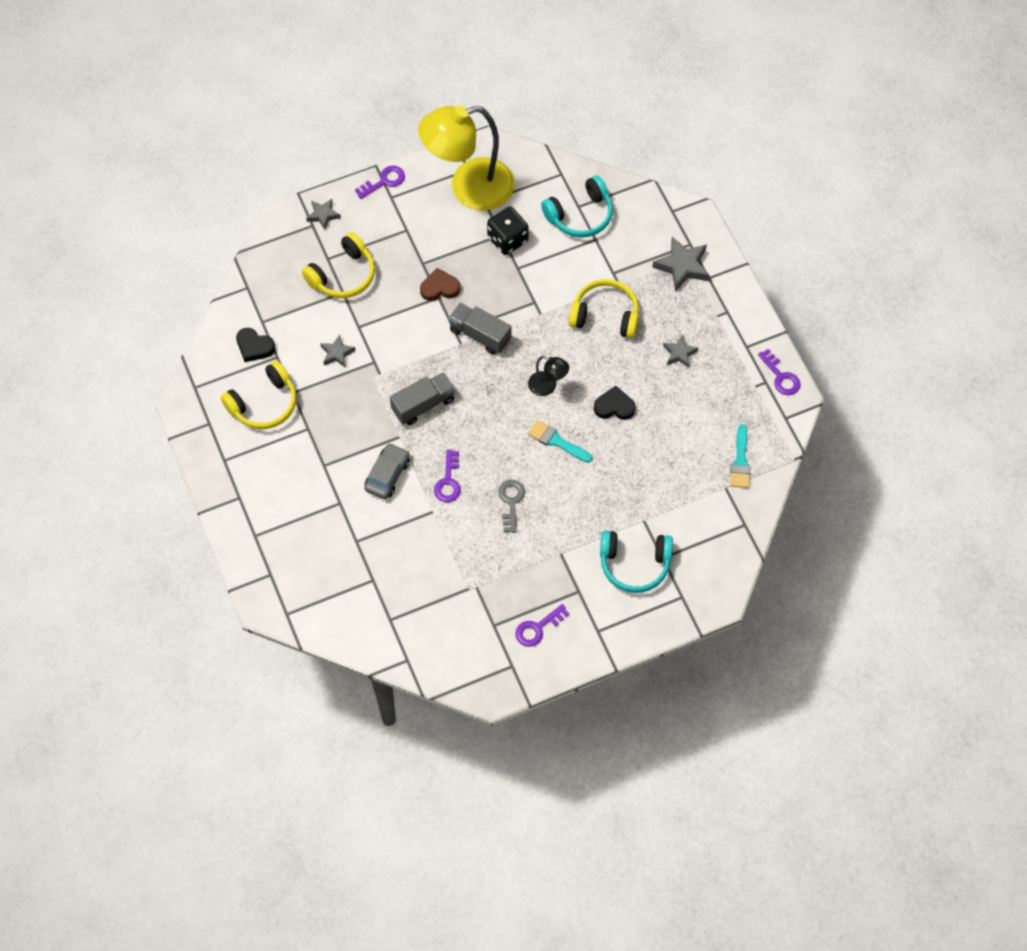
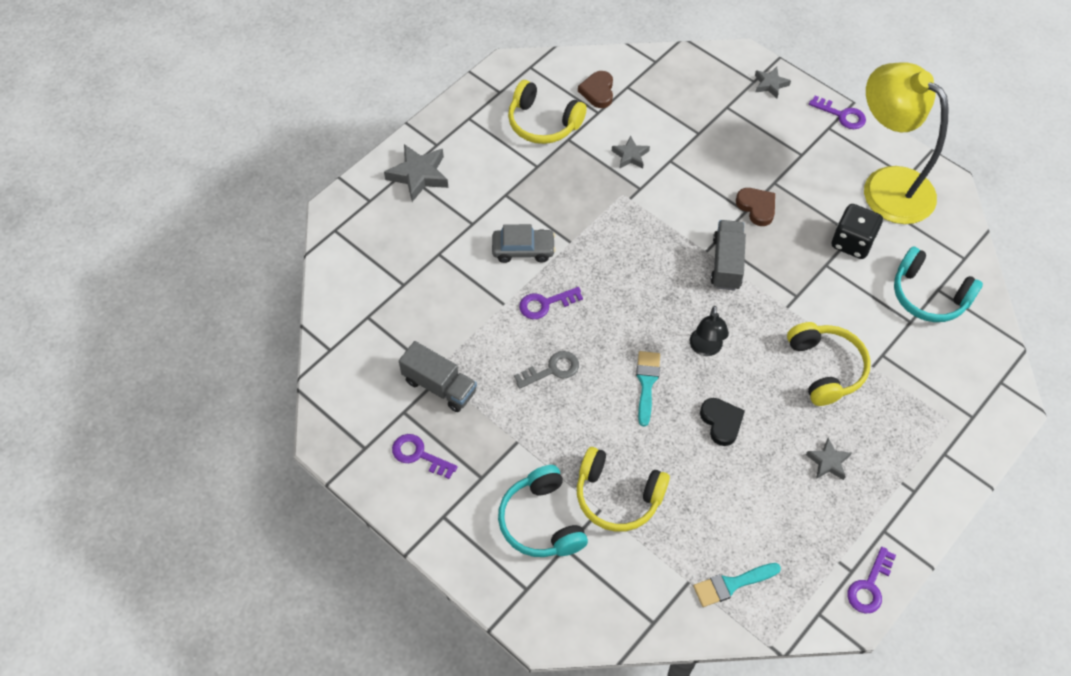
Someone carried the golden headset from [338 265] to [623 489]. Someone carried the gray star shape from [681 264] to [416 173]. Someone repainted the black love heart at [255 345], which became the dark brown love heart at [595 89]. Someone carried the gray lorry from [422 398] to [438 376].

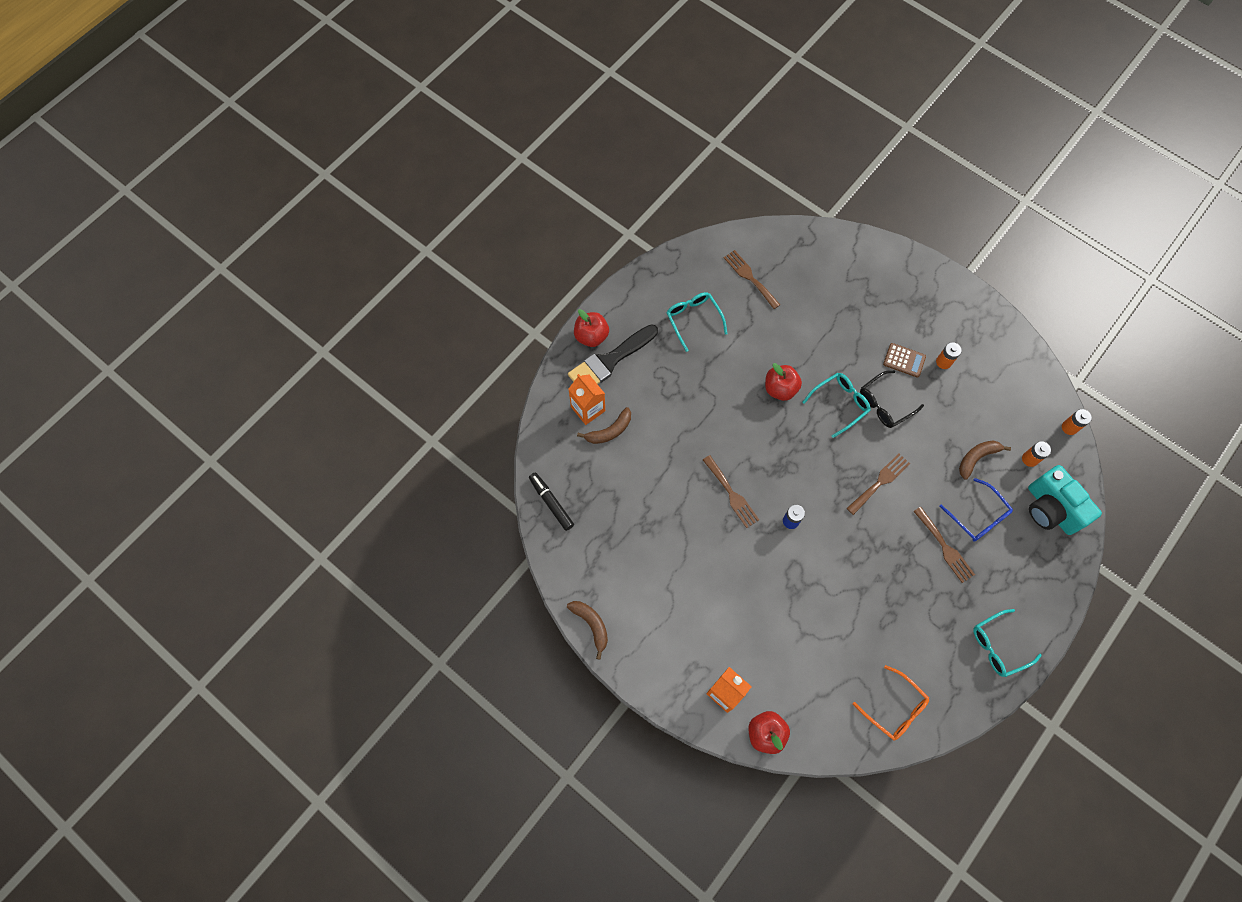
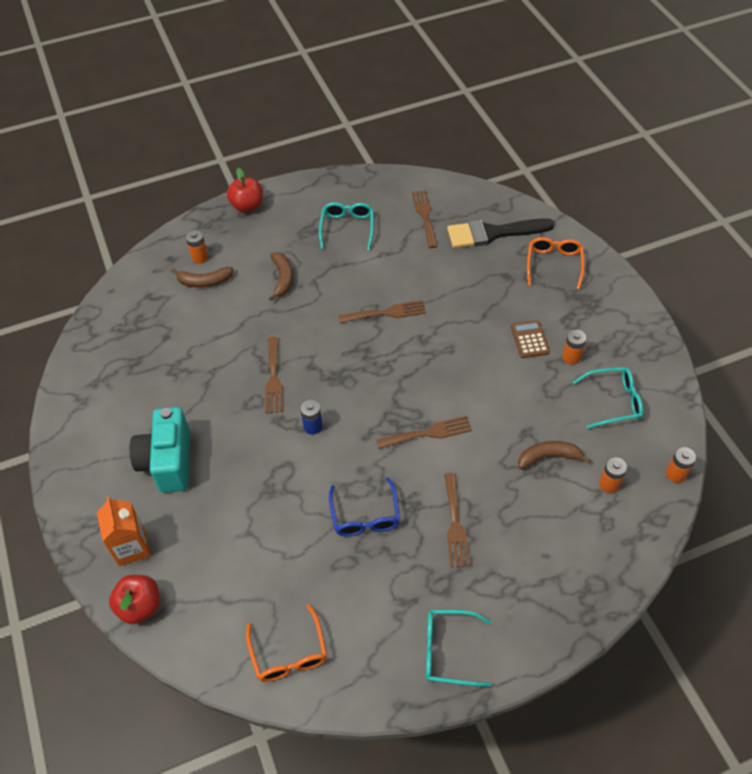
Someone carried the black paintbrush from [613 354] to [501 233]. Someone rotated the dark brown adding machine at [904 360] by 150 degrees counterclockwise. Someone swapped the red apple at [783 382] for the dark brown table fork at [382 311]. Someone took away the black glasses at [892 399]. Someone carried the turquoise glasses from [837 405] to [607 398]. Someone swapped the orange milk carton at [587 399] for the orange battery at [197 247]. Someone carried the turquoise compact camera from [1065 500] to [160 450]. Someone took away the black felt pen at [551 501]. Someone carried the blue glasses from [976 509] to [364 506]. Someone carried the dark brown toy banana from [587 630] to [281 276]. Someone put down the orange glasses at [556 263].

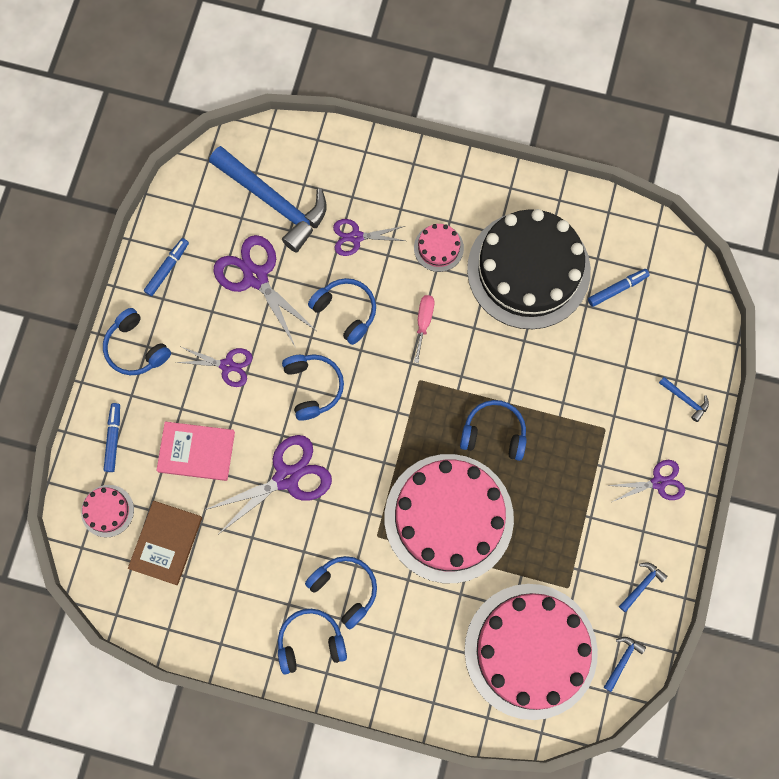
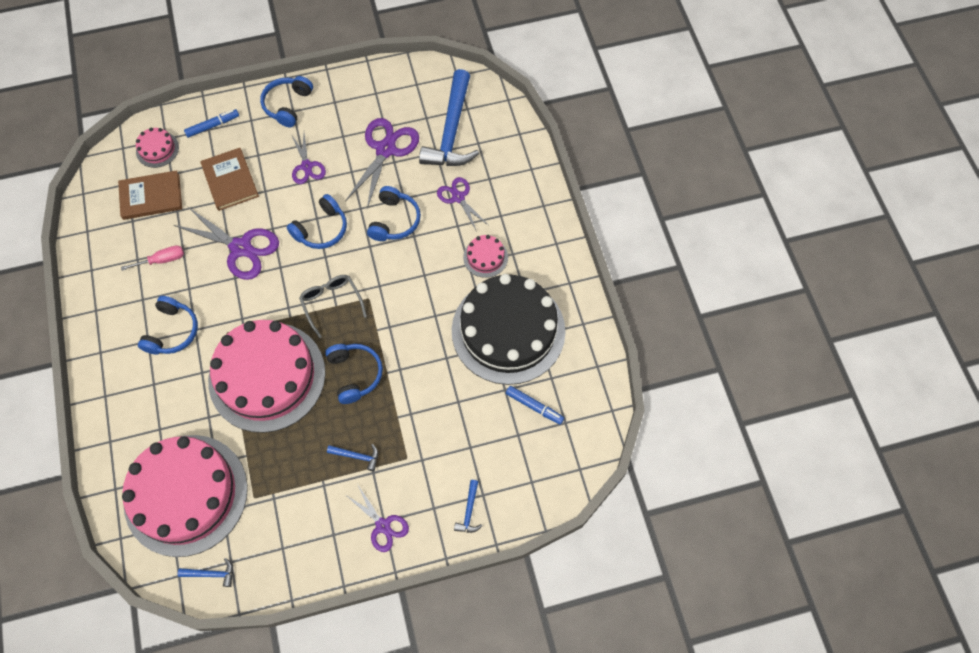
Someone took away the blue felt pen at [166 267]. Someone carried the rosy hand screwdriver from [424 329] to [152 258]. Someone repainted the rosy hardcover at [195 451], which became the dark brown hardcover at [229 179]. Someone carried the blue carpenter's hammer from [643 587] to [352 457]. Someone took away the blue headset at [312 642]. Someone put down the gray glasses at [333 306].

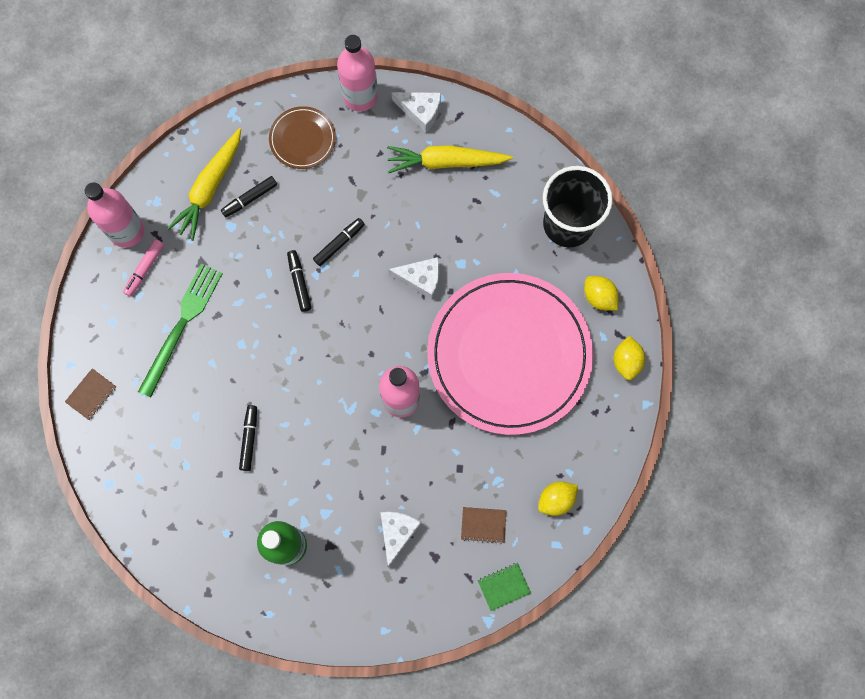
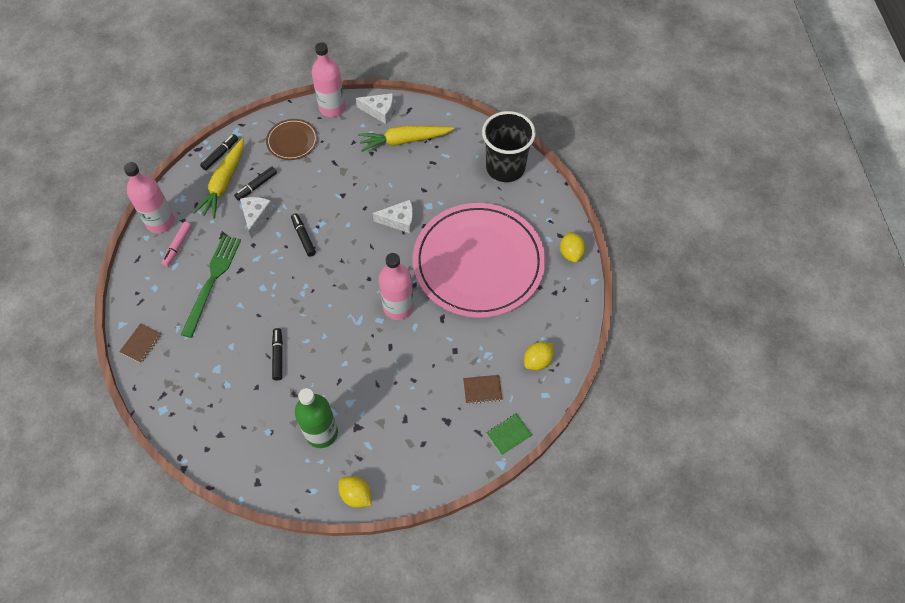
Someone carried the black felt pen from [339 242] to [219 152]. Someone carried the golden lemon from [601 293] to [355 492]. Someone carried the snow-white cheese wedge from [400 539] to [256 217].

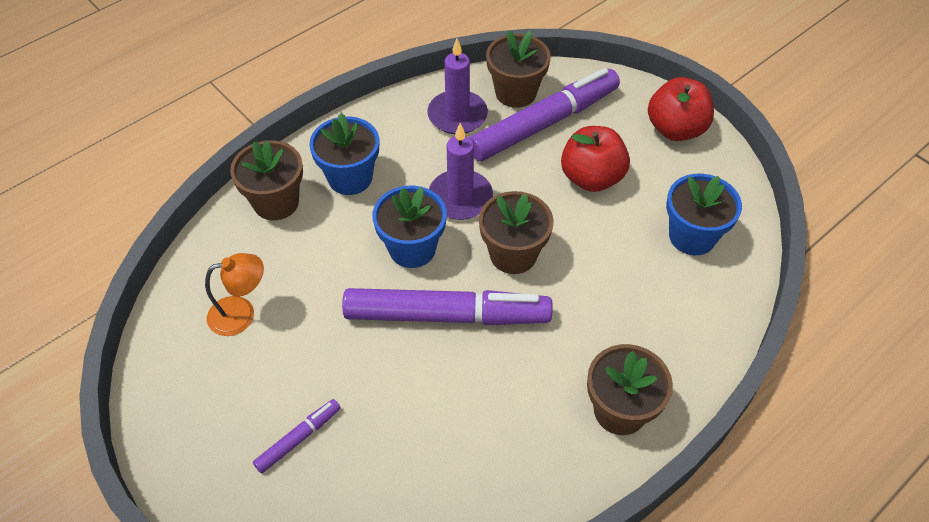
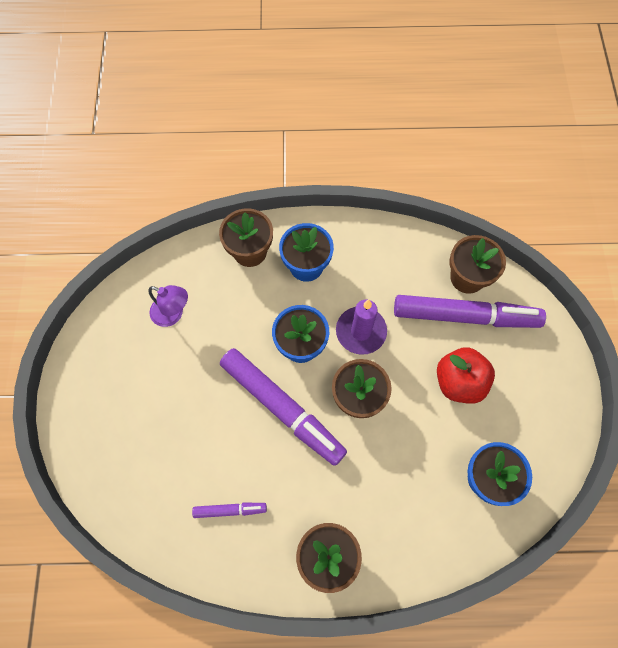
Someone took away the royal purple pillar candle at [457 86]. Someone took away the red apple at [681 109]. Someone repainted the orange desk lamp at [234 294], which became the royal purple desk lamp at [168 306]. Someone carried the royal purple felt pen from [297 436] to [229 510].

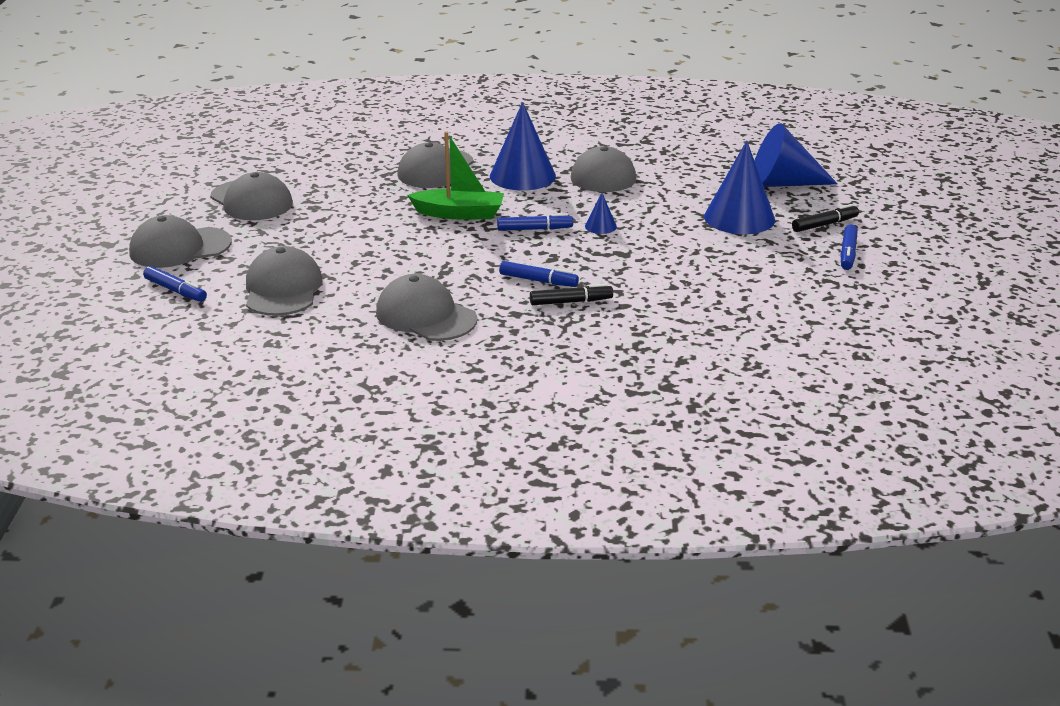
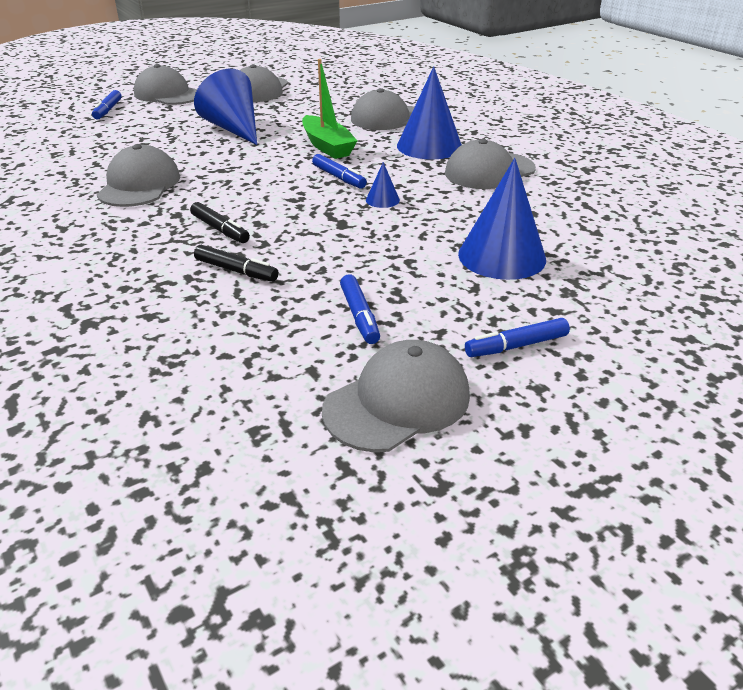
Someone carried the blue cone shape from [796 155] to [225 107]. Someone carried the black felt pen from [825 218] to [236 263]. Someone carried the gray peaked cap from [284 281] to [396 396]. Someone carried the blue felt pen from [539 274] to [360 309].

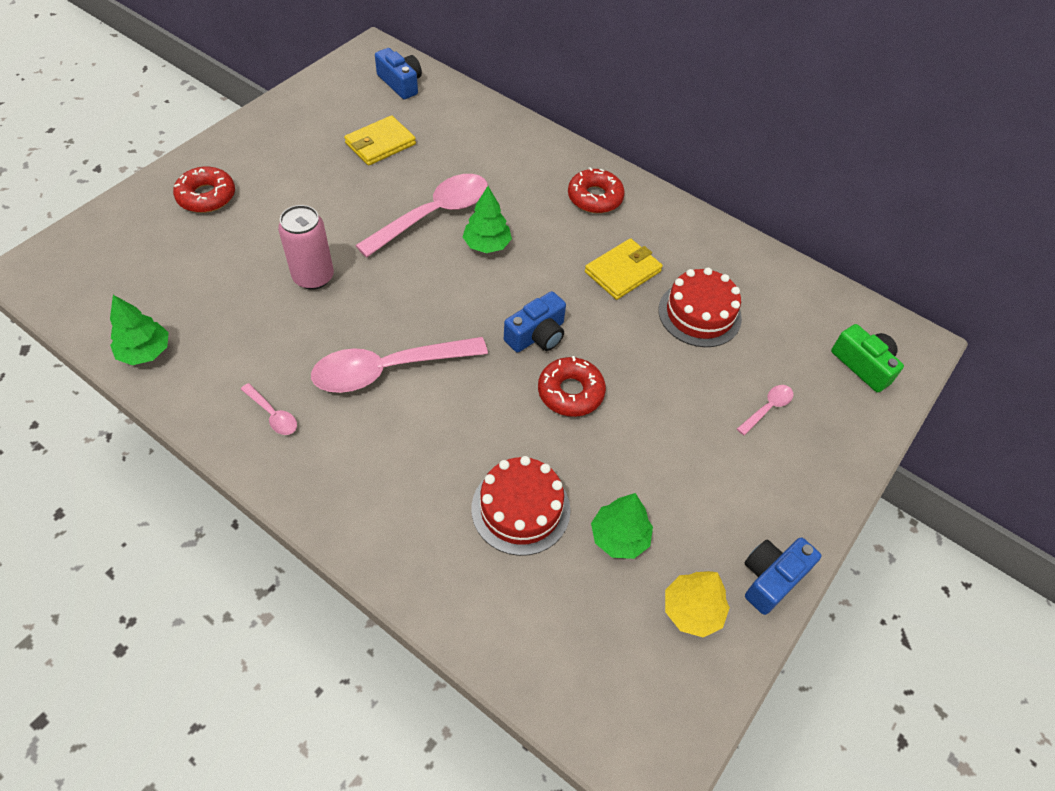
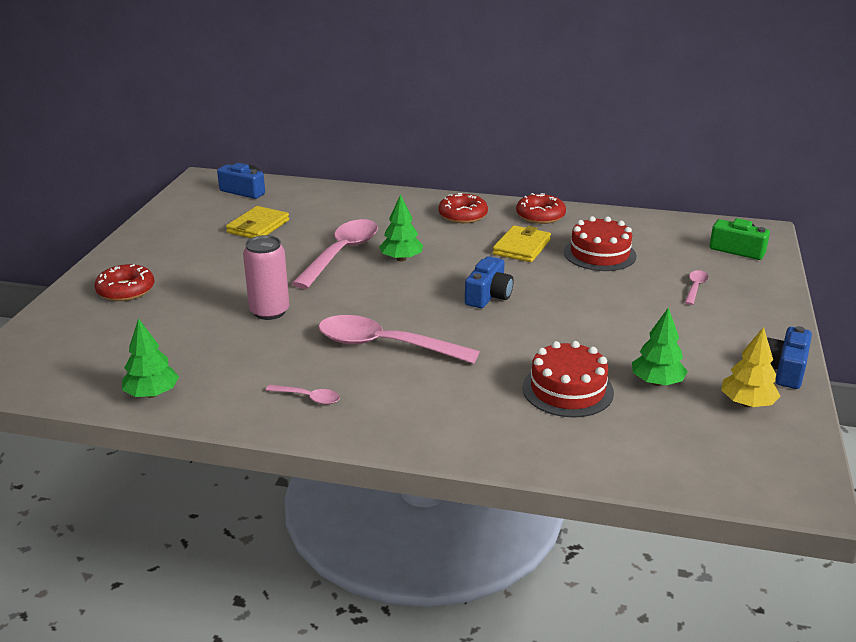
Someone rotated the rosy spoon at [399 365] by 60 degrees clockwise. Someone carried the red doughnut from [572 386] to [541 208].

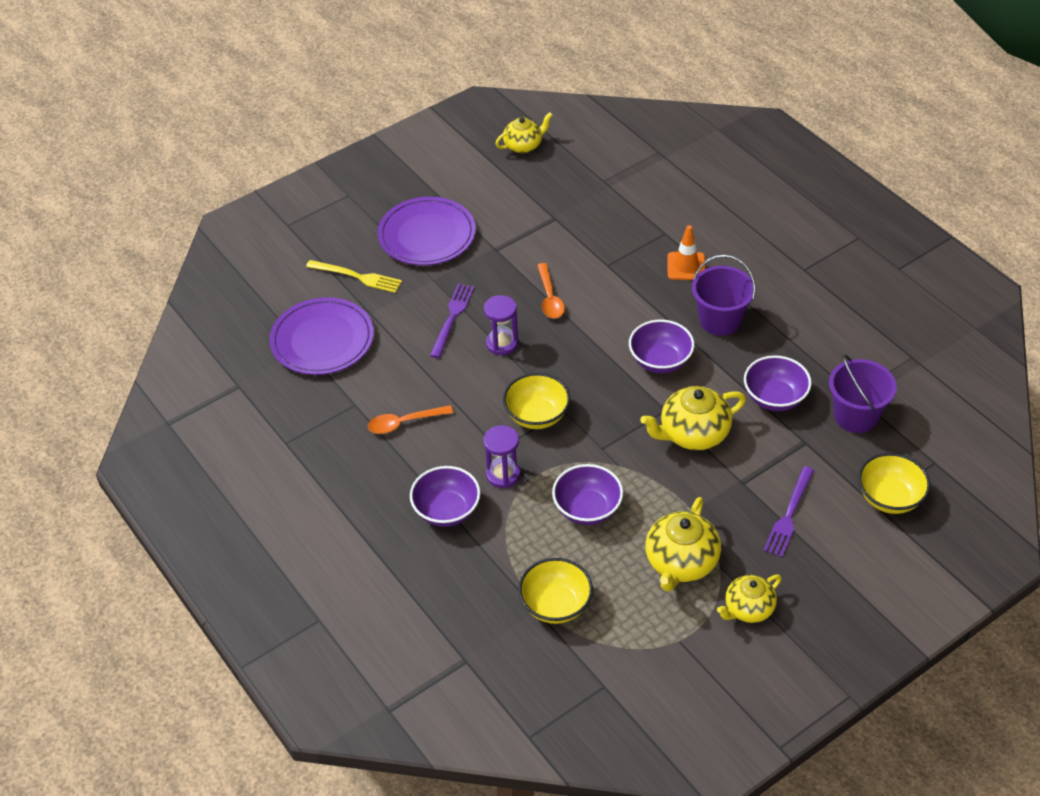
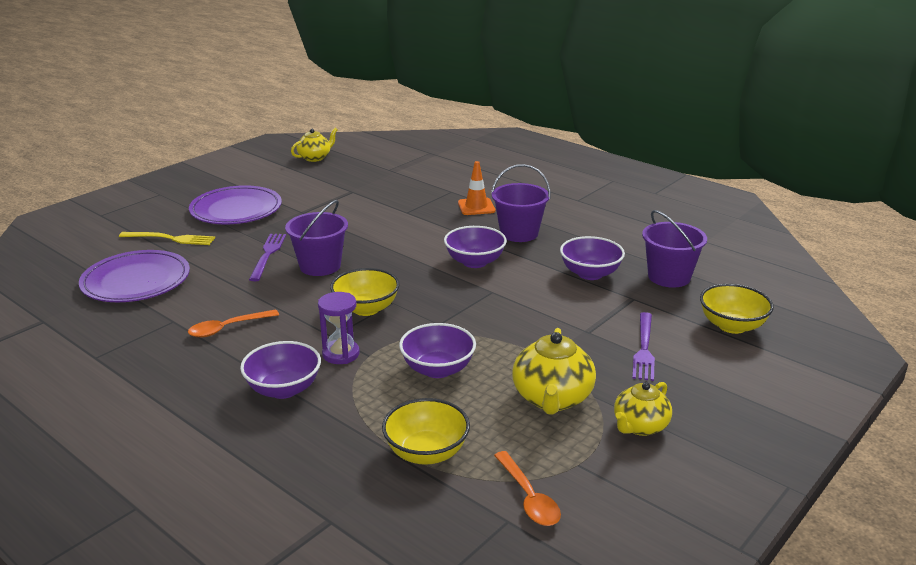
Someone carried the orange spoon from [551 291] to [527 488]. Someone swapped the royal purple sandglass at [501 325] for the royal purple pail at [316 238]. Someone took away the golden tea pot at [693 418].

